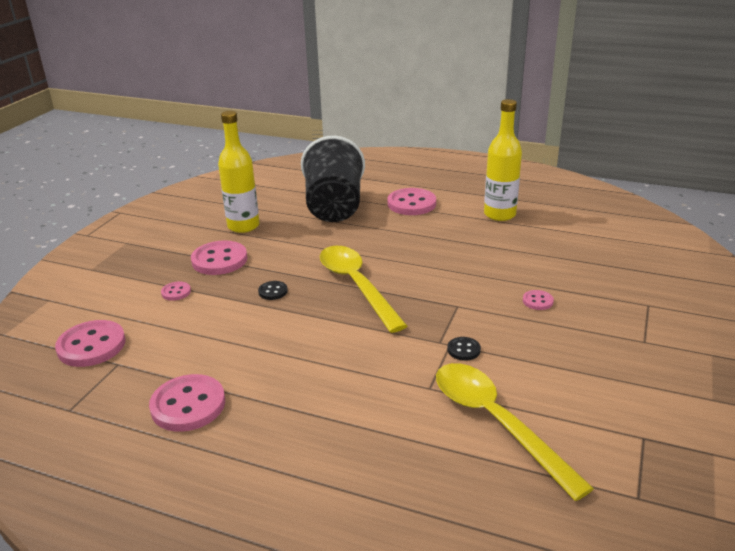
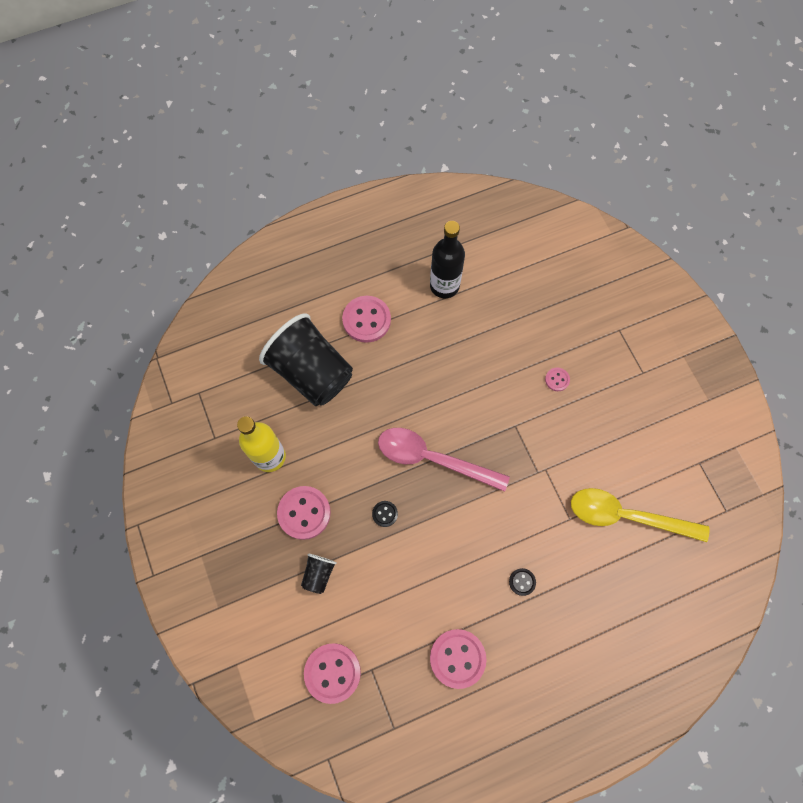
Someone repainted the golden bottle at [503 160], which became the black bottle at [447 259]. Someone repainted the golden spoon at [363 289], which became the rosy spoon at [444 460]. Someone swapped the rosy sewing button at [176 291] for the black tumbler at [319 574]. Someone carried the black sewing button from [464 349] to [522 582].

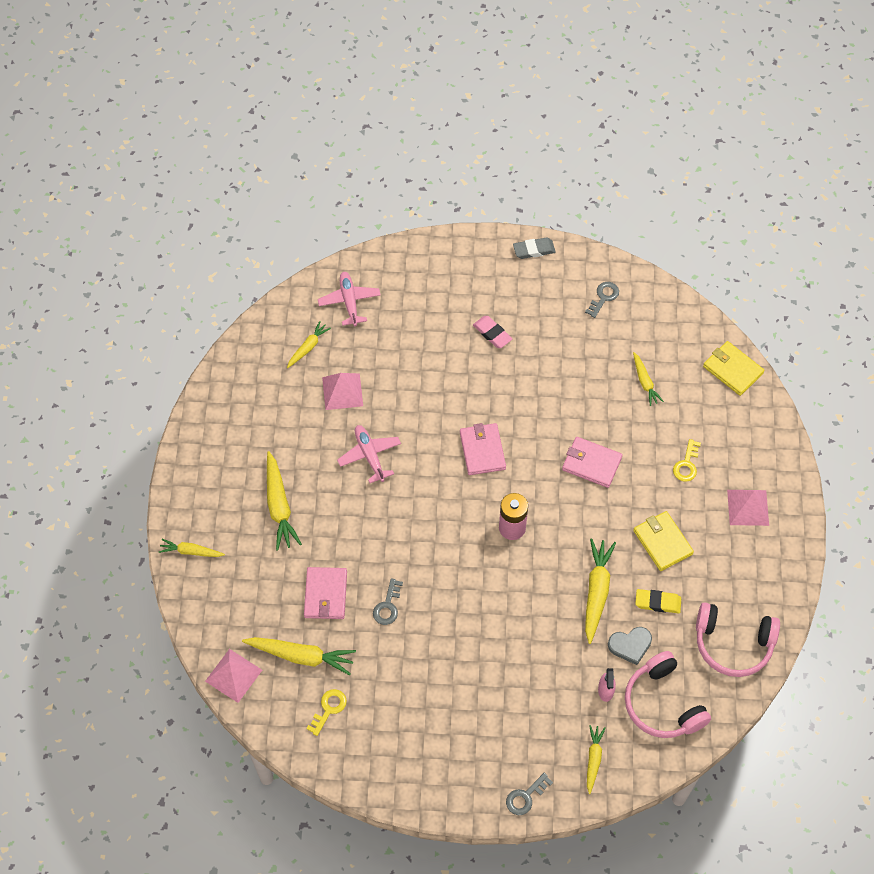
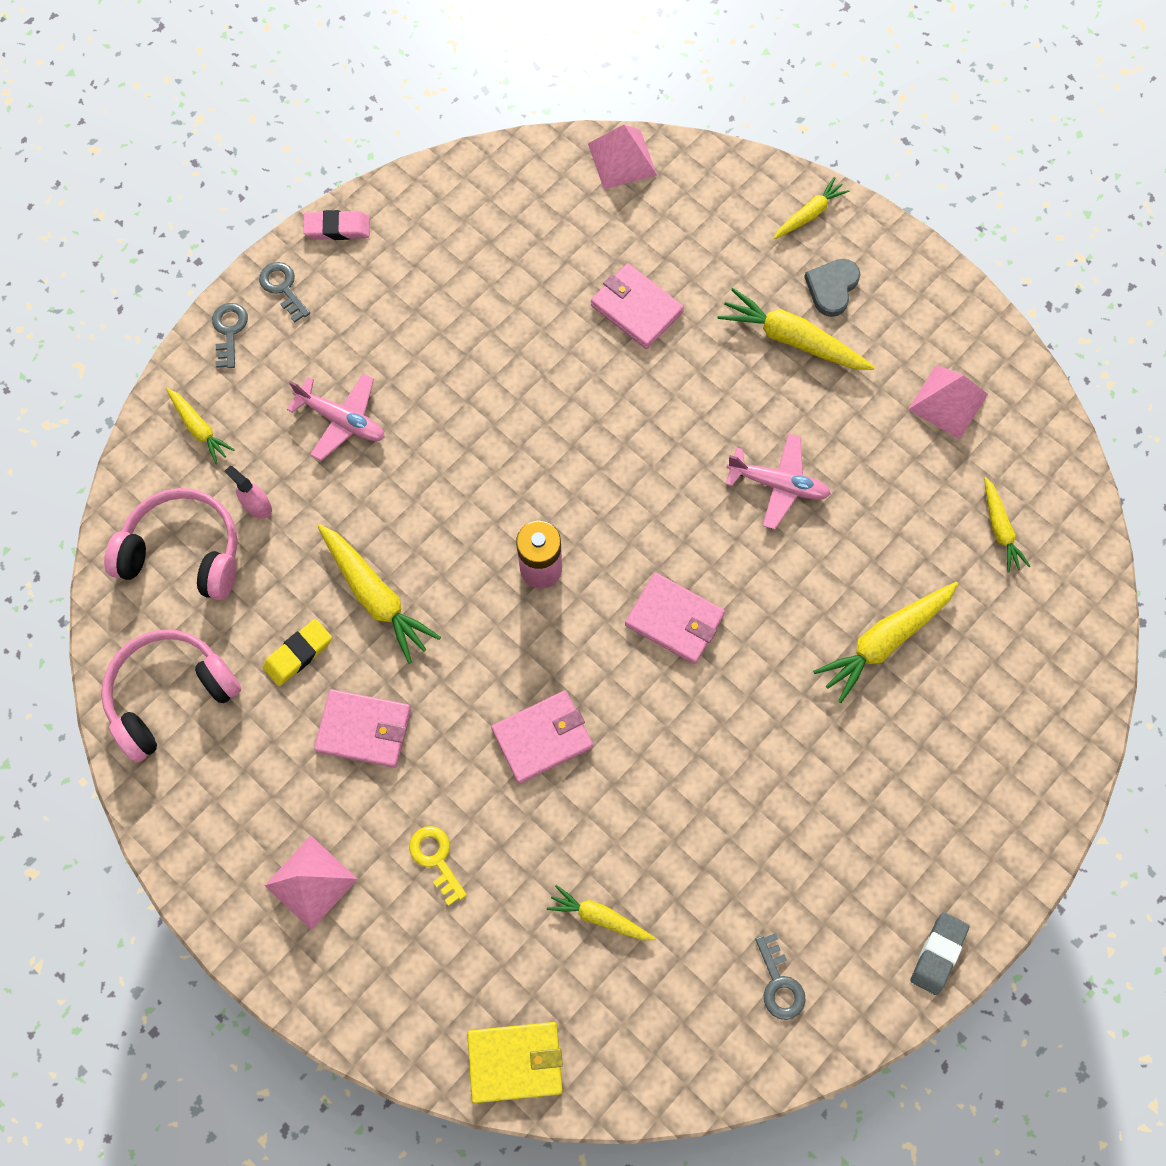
Someone carried the rosy plane from [349 299] to [336 417]. Someone carried the rosy eraser from [492 332] to [336 225]. Someone carried the rosy pyramid shape from [342 391] to [948 402]. Someone repainted the golden wallet at [663 541], which became the rosy wallet at [362 728]. Someone carried the gray latchkey from [388 601] to [284 292]. Someone carried the gray love heart from [630 646] to [832 288]. Someone carried the golden toy carrot from [299 656] to [885 642]. Someone took away the golden latchkey at [326 712].

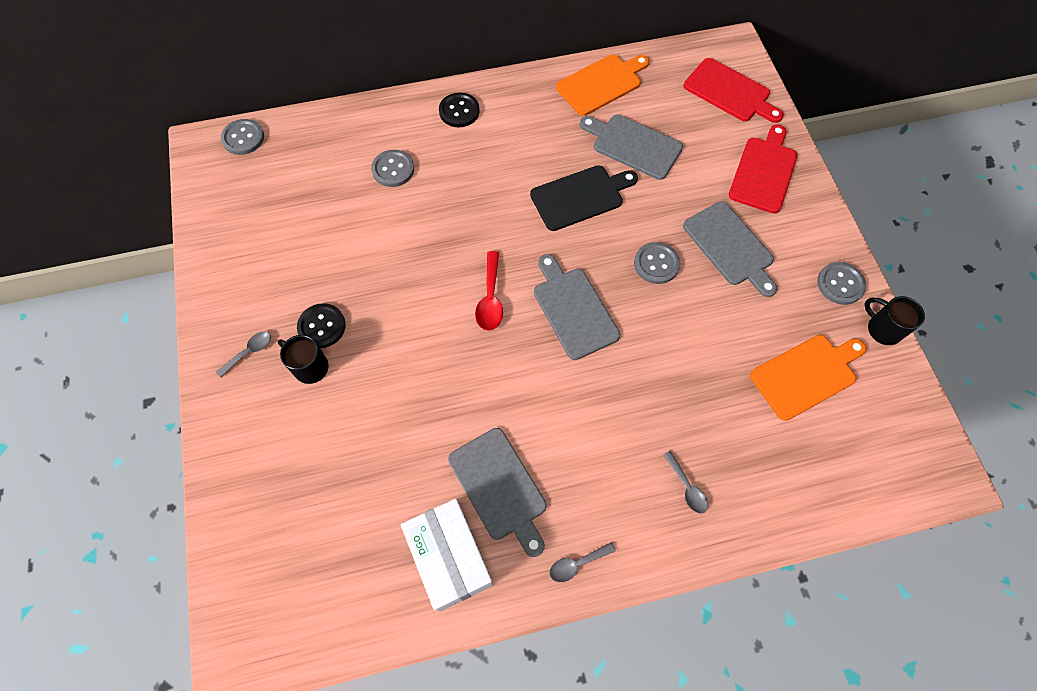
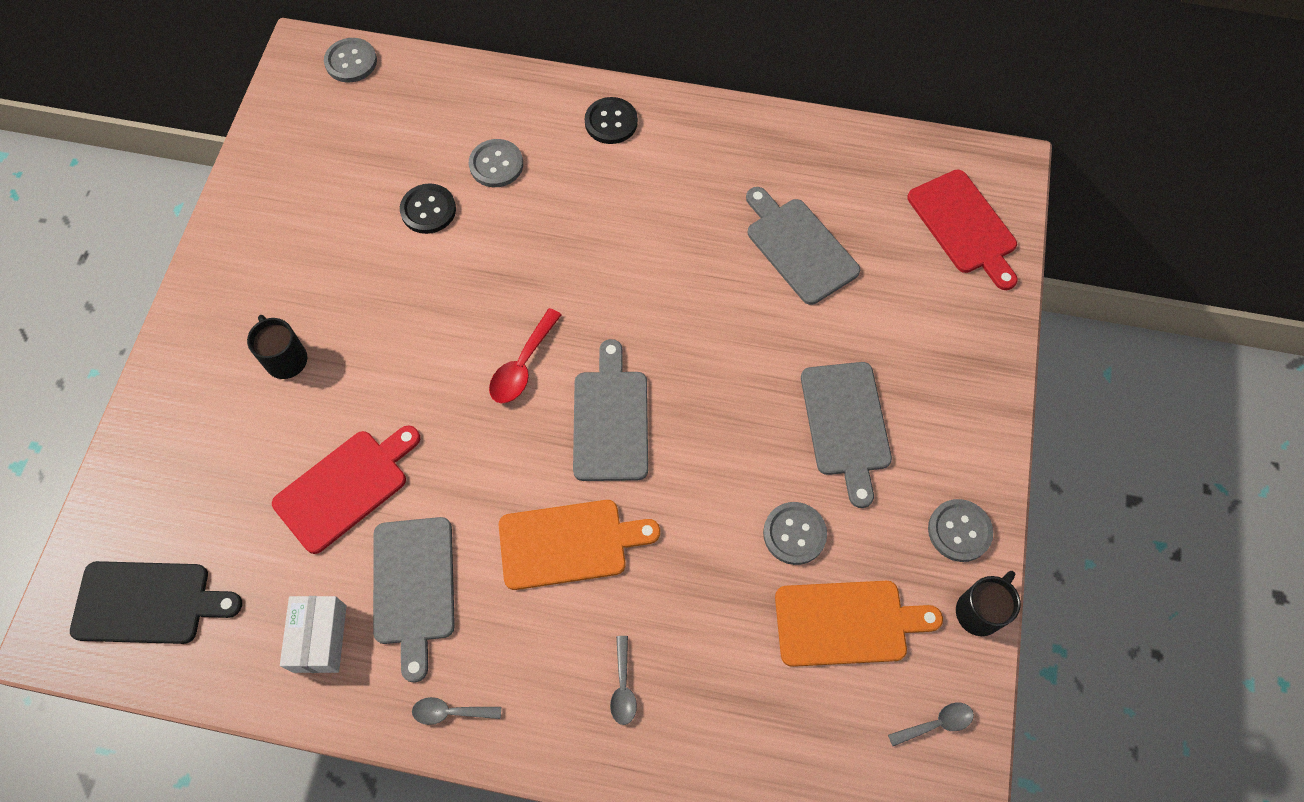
Someone carried the orange cutting board from [603 85] to [579 545]. Someone carried the red cutting board from [763 169] to [346 489]. Someone carried the black cutting board from [584 198] to [156 602]. Someone carried the gray sewing button from [657 263] to [795 533]. Someone rotated the black mug at [894 320] by 60 degrees clockwise. Someone carried the black sewing button from [321 325] to [428 208]. Someone carried the gray spoon from [243 354] to [931 724]. Someone scaled the snow-white package at [447 555] by 0.66.

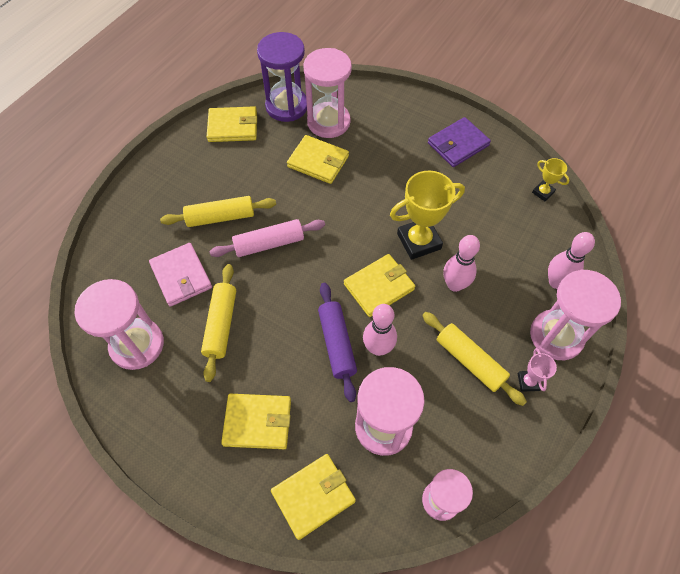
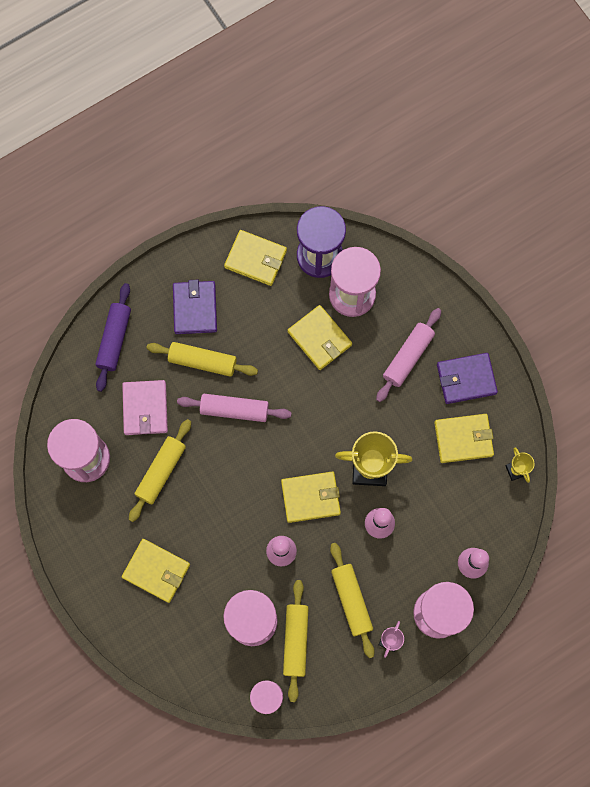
Someone carried the royal purple dough roller from [337 342] to [113 337]. Someone carried the golden wallet from [313 497] to [464 438]. Someone put down the royal purple wallet at [195 307]. Someone put down the rosy dough roller at [408 355]. Someone put down the golden dough roller at [296 641].

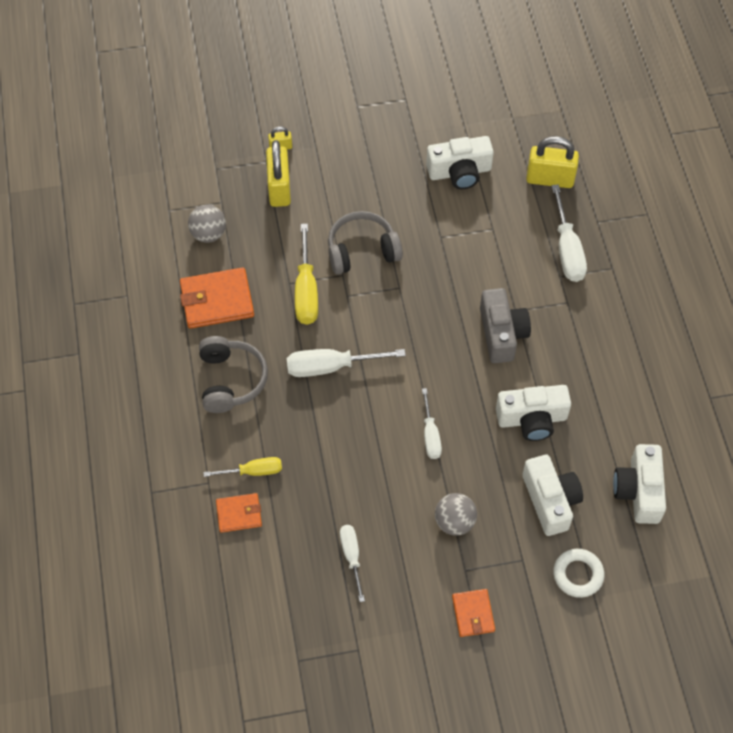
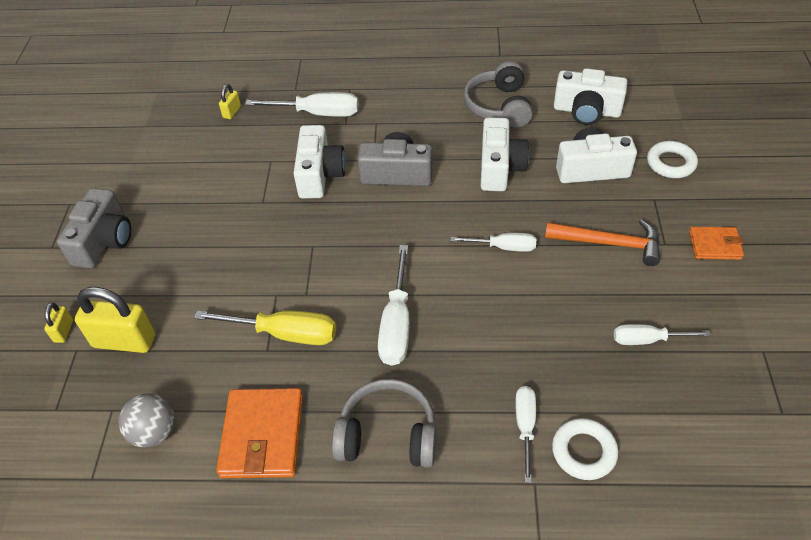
Someone carried the snow-white compact camera from [460 162] to [319 162]. Someone scaled the golden lock at [552 162] by 0.48. Someone carried the gray headset from [365 243] to [498 94]. Someone repainted the golden hand screwdriver at [242 467], which became the snow-white hand screwdriver at [525 434]. Someone swapped the orange wallet at [239 513] for the snow-white ring at [585 449]. Someone swapped the gray sphere at [456 514] for the orange carpenter's hammer at [602 242]. Someone put down the gray compact camera at [94 228].

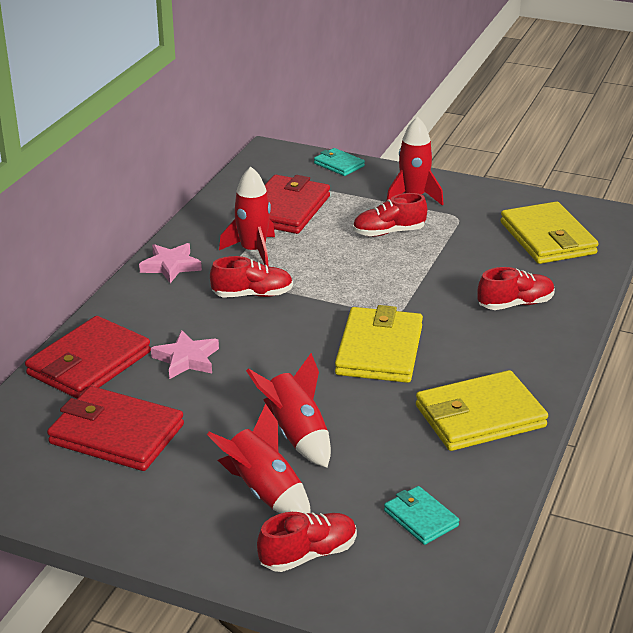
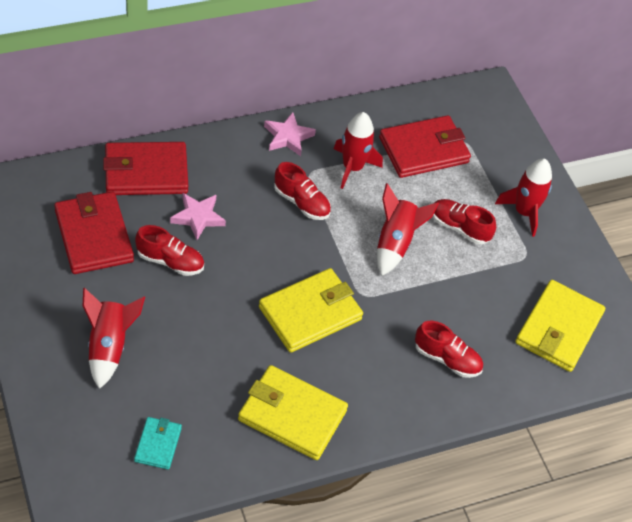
Someone took away the turquoise wallet at [339 162]. Someone carried the red toy rocket from [288 410] to [408 229]. Someone carried the red sneaker from [307 542] to [169 250].

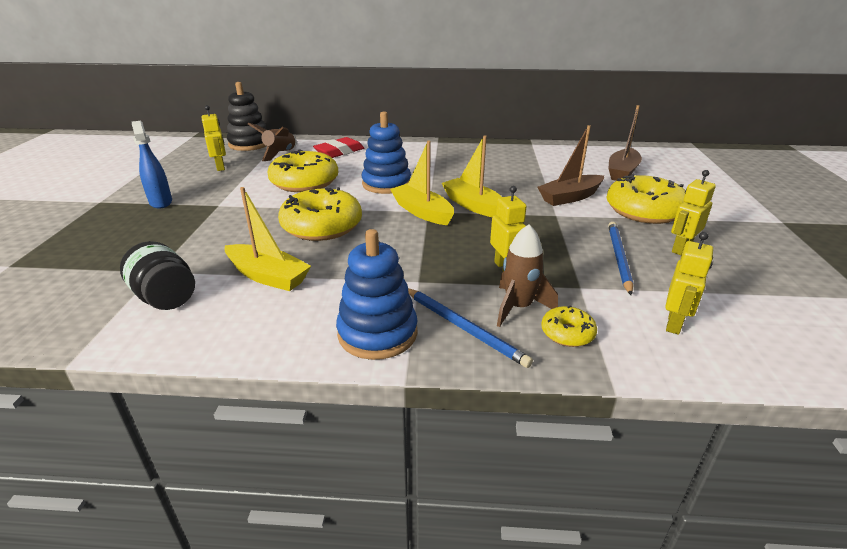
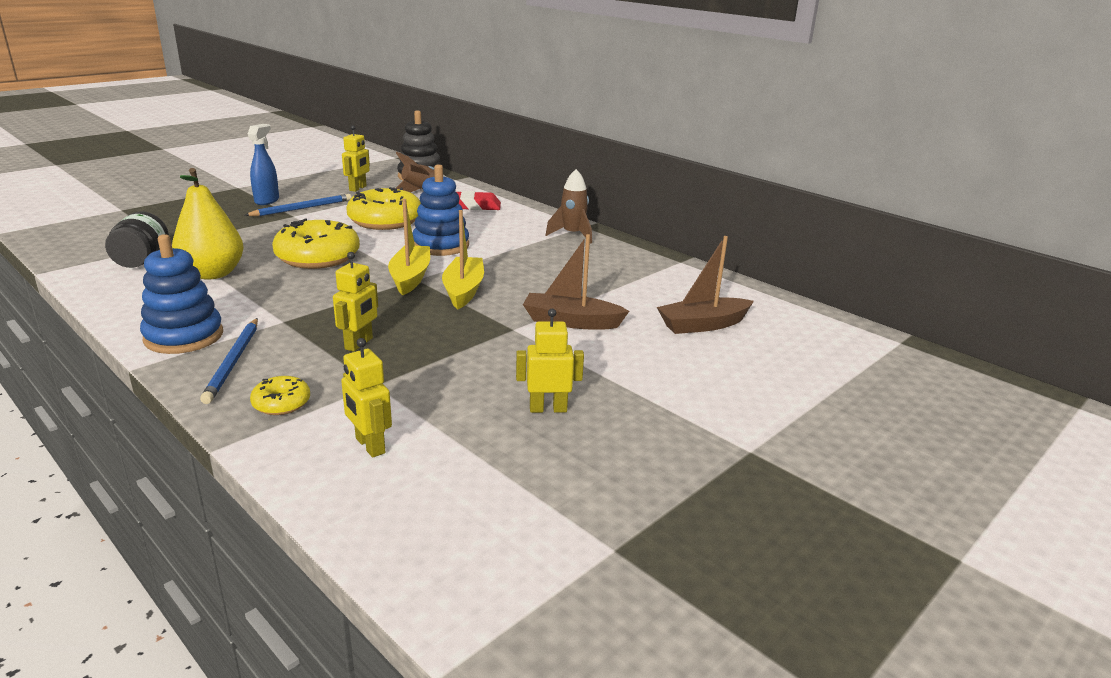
Someone took away the golden doughnut at [645 199]. Someone swapped the golden sailboat at [268 239] for the golden toy pear at [208 224]. Someone carried the blue pencil from [620 258] to [298 205]. Someone carried the dark brown toy rocket from [527 275] to [568 206]. Someone rotated the golden robot figure at [689 283] by 75 degrees clockwise.

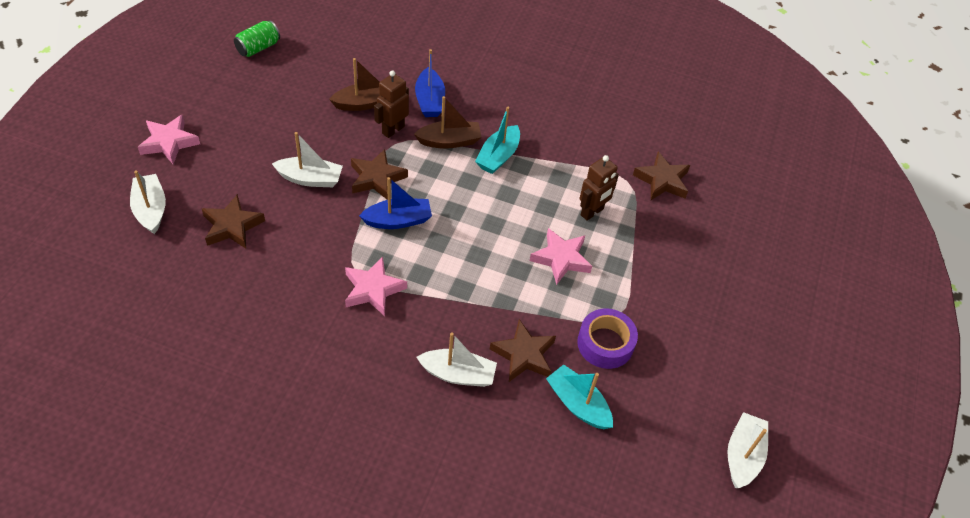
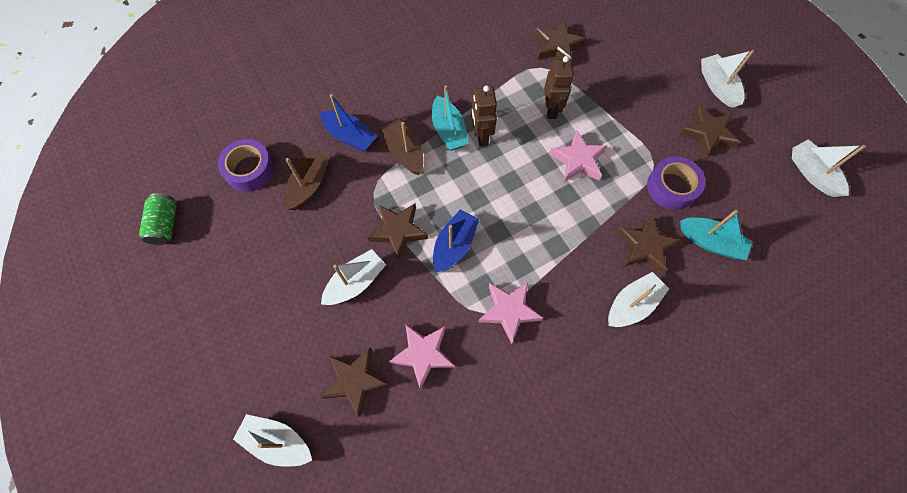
Someone carried the dark brown robot figure from [391 104] to [484 115]. Someone rotated the dark brown sailboat at [447 122] by 60 degrees counterclockwise. Someone carried the rosy star shape from [169 139] to [422 357]. Someone rotated the turquoise sailboat at [579 396] by 150 degrees counterclockwise. Someone put down the snow-white sailboat at [727 79]. Someone put down the dark brown star shape at [709 131]. Someone put down the royal purple sticky tape at [246 165].

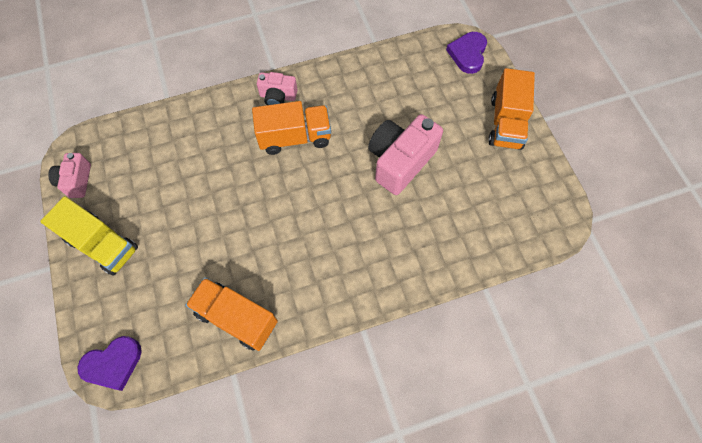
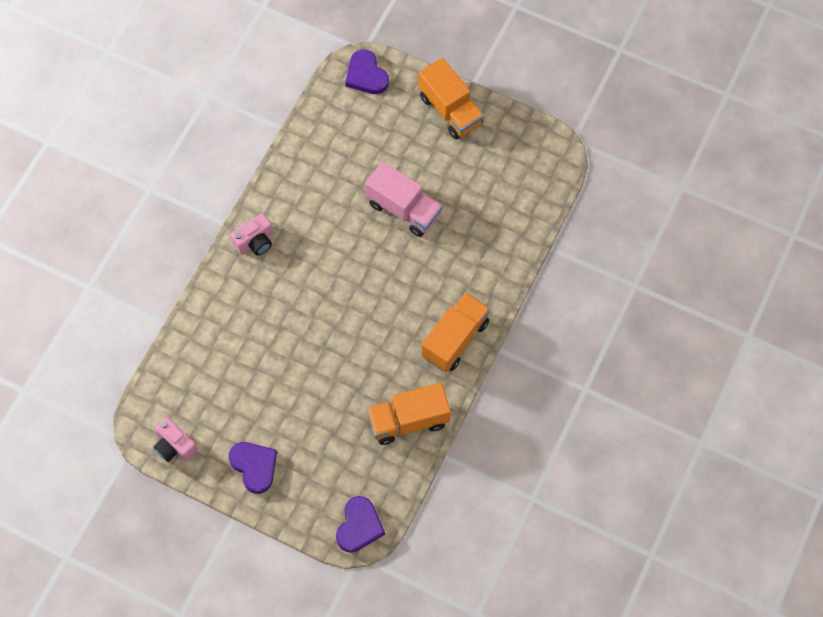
Someone carried the orange lorry from [291 128] to [455 332]. Someone swapped the rosy compact camera at [405 154] for the rosy lorry at [404 199]. Someone swapped the golden lorry at [89 236] for the royal purple love heart at [253 468].

